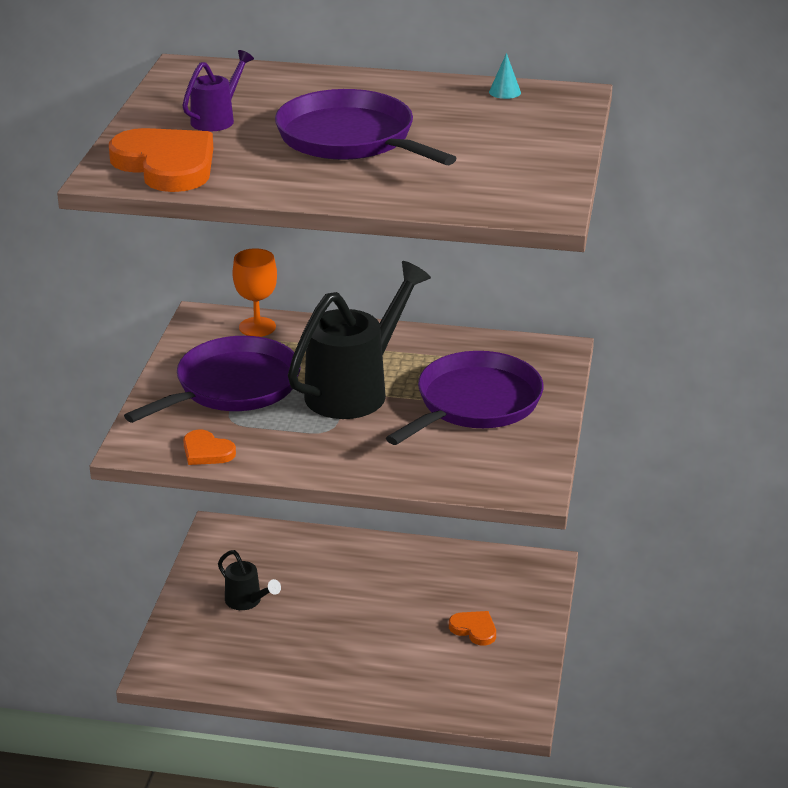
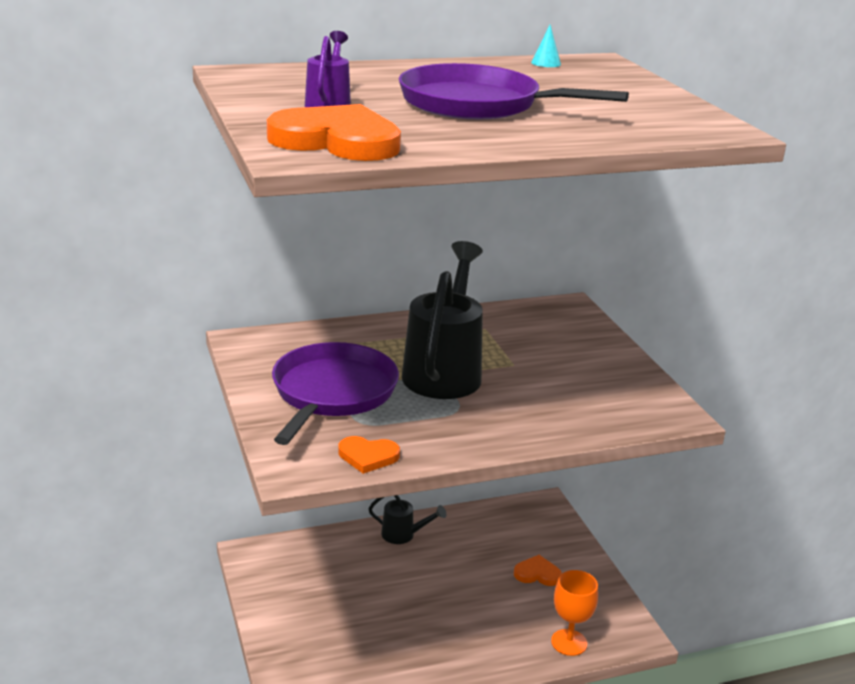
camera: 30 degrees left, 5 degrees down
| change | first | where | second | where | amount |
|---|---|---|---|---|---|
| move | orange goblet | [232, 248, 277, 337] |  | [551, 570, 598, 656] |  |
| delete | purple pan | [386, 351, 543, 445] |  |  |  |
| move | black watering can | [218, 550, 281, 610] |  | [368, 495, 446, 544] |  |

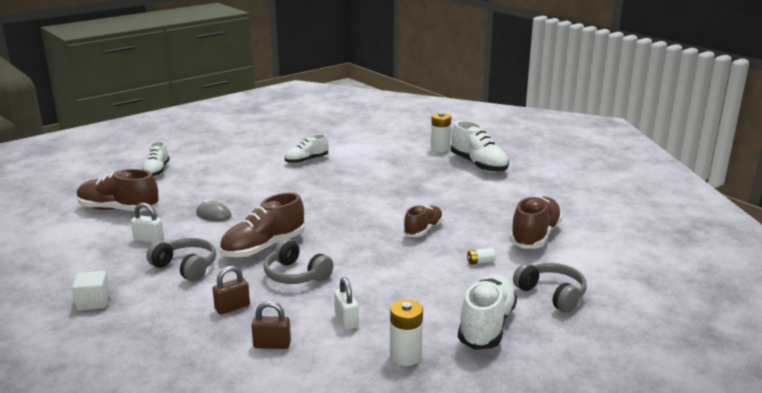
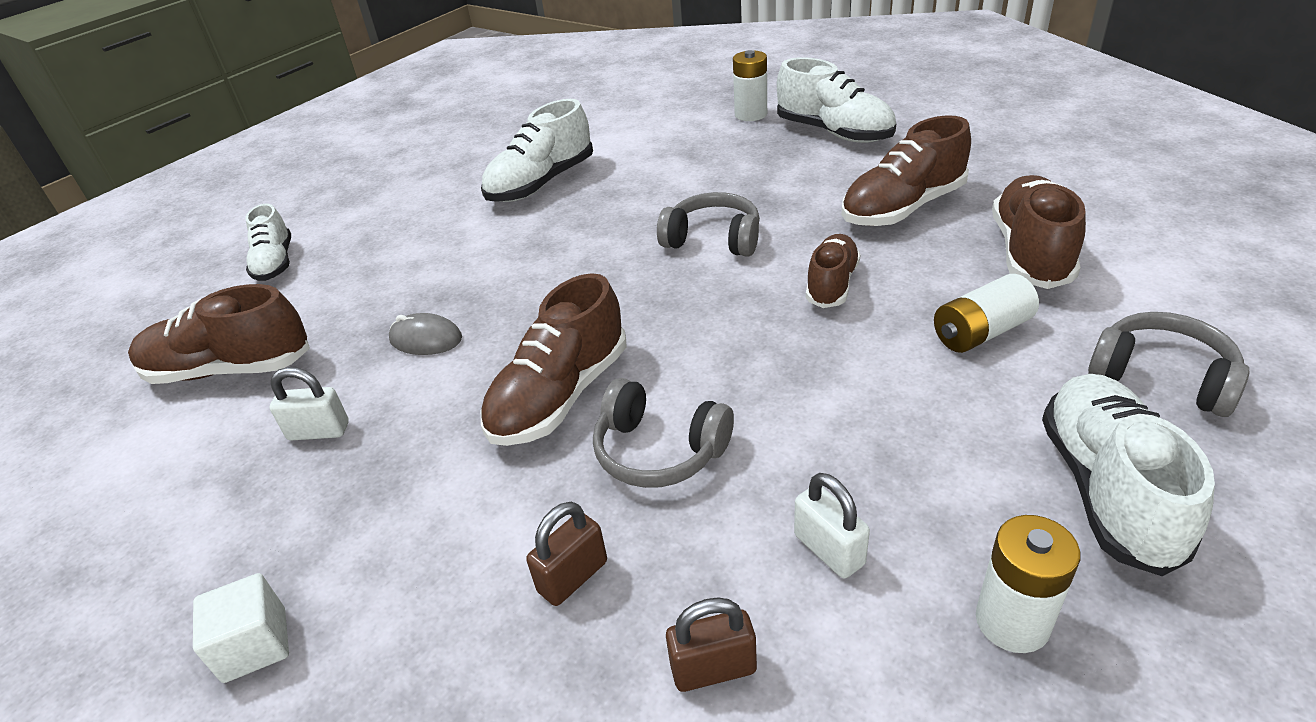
camera: 10 degrees left, 15 degrees up
| change | first | where | second | where | amount |
|---|---|---|---|---|---|
| resize | white shoe | [285, 134, 329, 164] |  | [481, 99, 593, 202] | x1.57 |
| move | grey headphones | [146, 238, 216, 282] |  | [657, 192, 760, 257] |  |
| resize | white battery | [467, 248, 496, 265] |  | [934, 274, 1039, 353] | x1.88 |
| insert |  |  | brown shoe | [841, 115, 971, 226] |  |

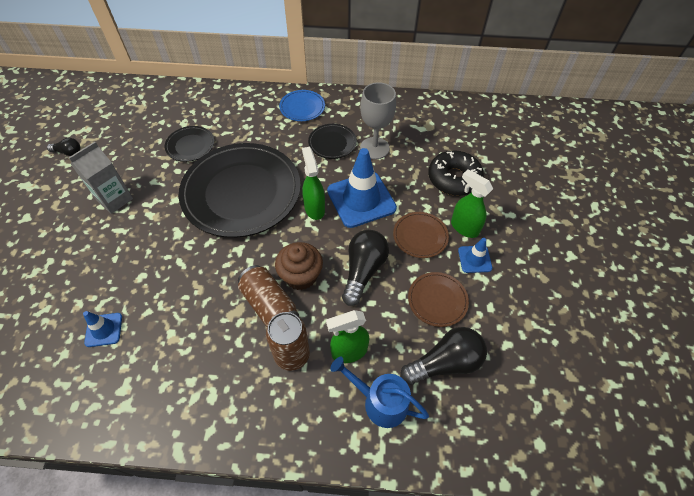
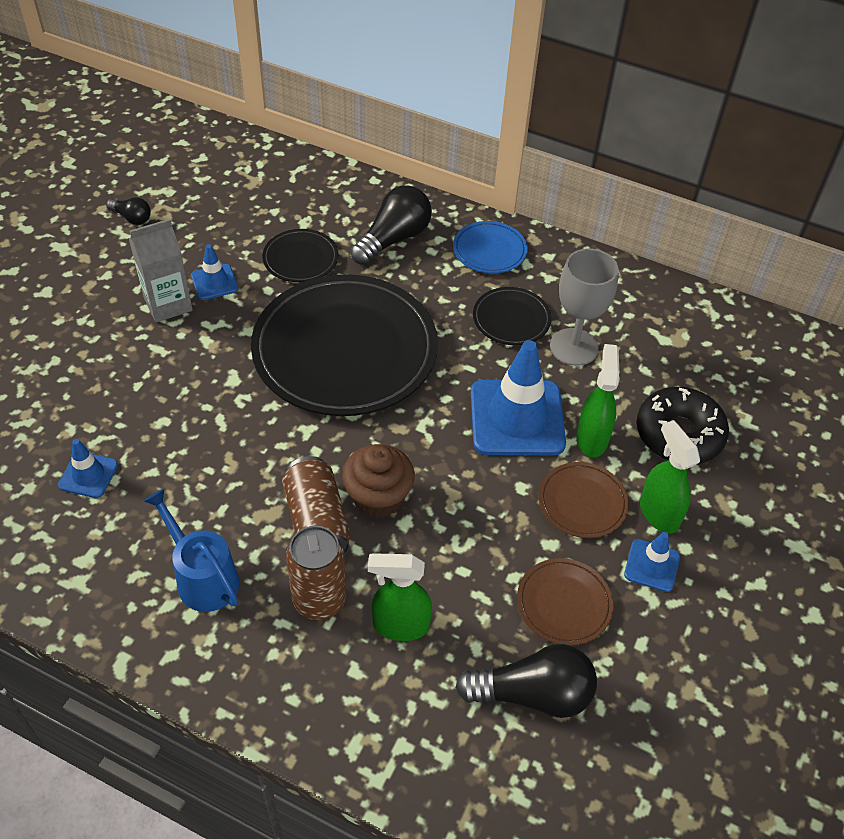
camera: 20 degrees right, 5 degrees down
| change | first | where | second | where | amount |
|---|---|---|---|---|---|
| move | green spray bottle | [302, 147, 325, 220] |  | [576, 344, 620, 457] |  |
| move | black light bulb | [342, 230, 389, 306] |  | [351, 186, 432, 265] |  |
| move | blue watering can | [330, 357, 429, 428] |  | [144, 488, 239, 612] |  |
| insert |  |  | blue traffic cone | [191, 244, 238, 300] |  |

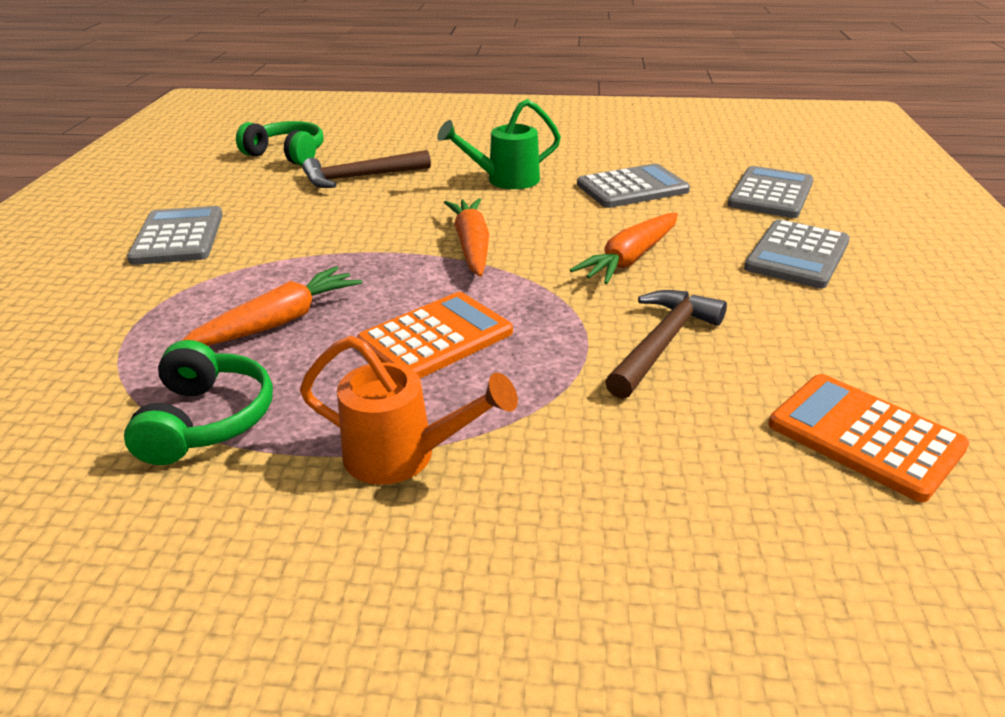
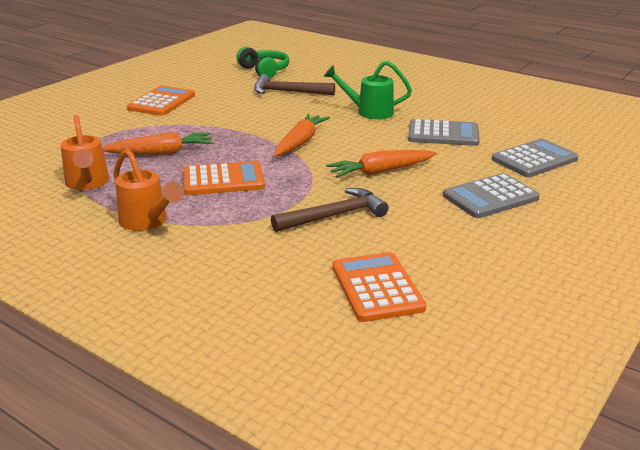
camera: 30 degrees right, 5 degrees down
| change | first | where | second | where | amount |
|---|---|---|---|---|---|
| recolor | grey calculator | [127, 206, 223, 265] | orange calculator | [127, 86, 195, 116] |  |
| replace | green headphones | [124, 340, 273, 465] | orange watering can | [60, 115, 109, 190] |  |

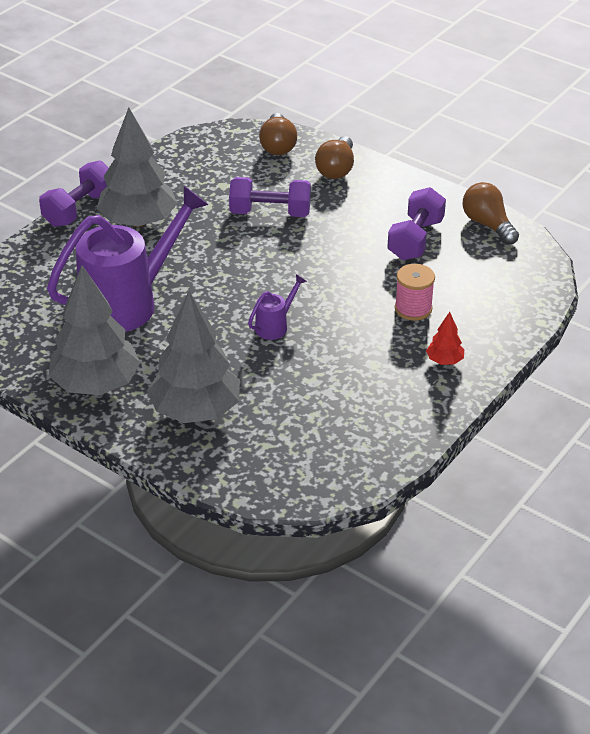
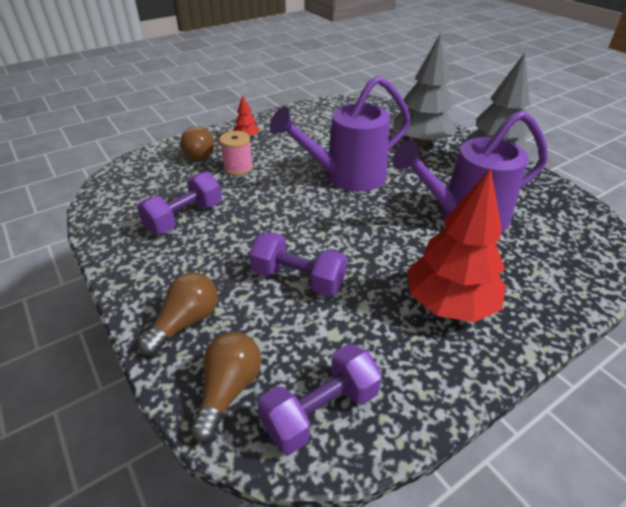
camera: 160 degrees left, 0 degrees up
| change | first | where | second | where | amount |
|---|---|---|---|---|---|
| recolor | grey tree | [97, 108, 177, 228] | red tree | [407, 168, 506, 322] |  |
| move | purple dumbbell | [39, 160, 109, 227] |  | [257, 344, 382, 454] |  |
| move | brown light bulb | [463, 182, 519, 245] |  | [180, 126, 214, 160] |  |
| resize | purple watering can | [248, 274, 307, 340] |  | [270, 75, 411, 192] | x2.36 |

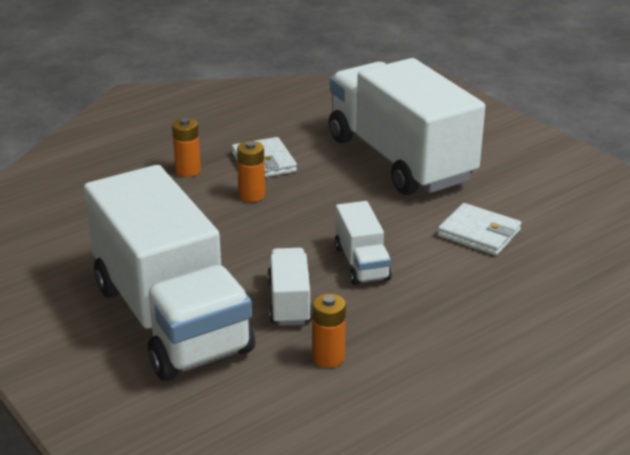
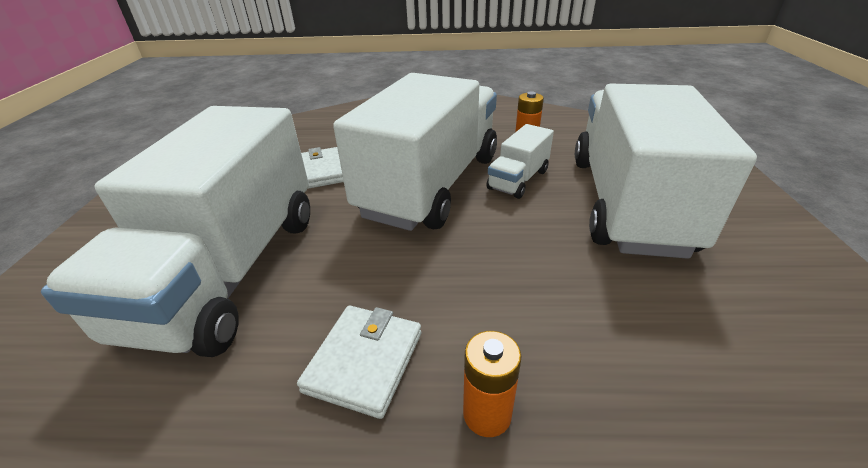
camera: 140 degrees left, 5 degrees up
| change | first | where | second | where | amount |
|---|---|---|---|---|---|
| delete | orange battery | [237, 141, 265, 202] |  |  |  |
| resize | white truck | [335, 201, 392, 285] |  | [333, 73, 497, 231] | x2.31 |

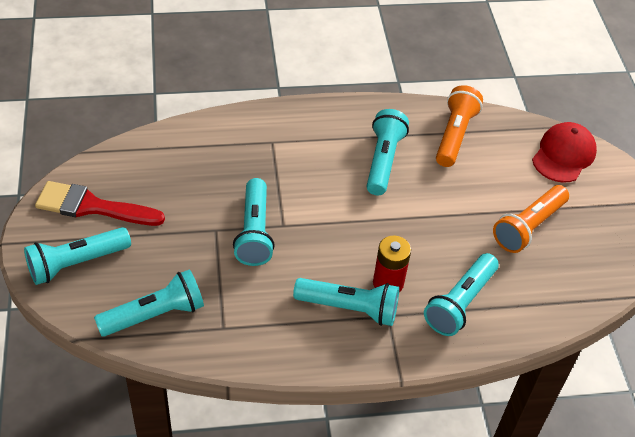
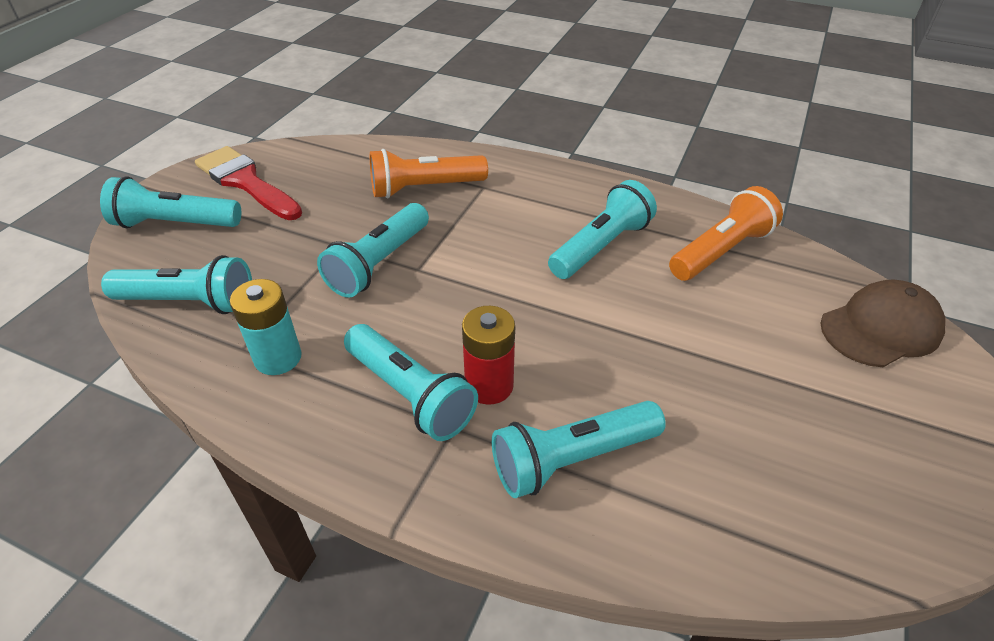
camera: 35 degrees right, 5 degrees down
| change | first | where | second | where | amount |
|---|---|---|---|---|---|
| recolor | red cap | [532, 122, 597, 183] | brown cap | [820, 279, 945, 367] |  |
| move | orange flashlight | [493, 185, 569, 253] |  | [370, 149, 488, 198] |  |
| insert |  |  | turquoise battery | [230, 279, 302, 375] |  |

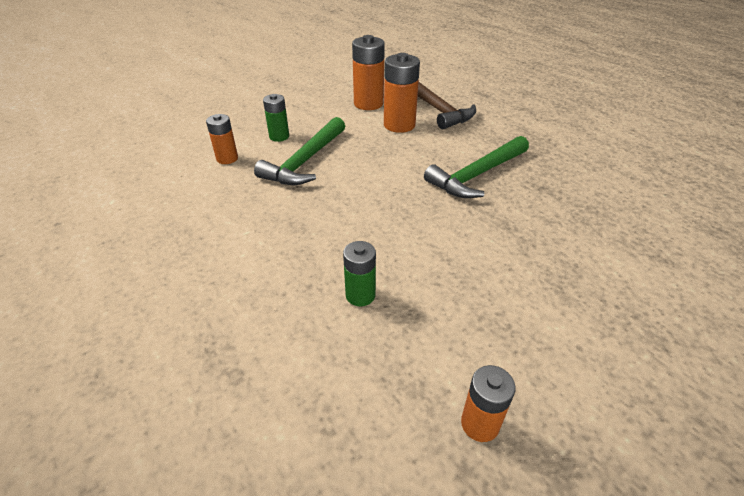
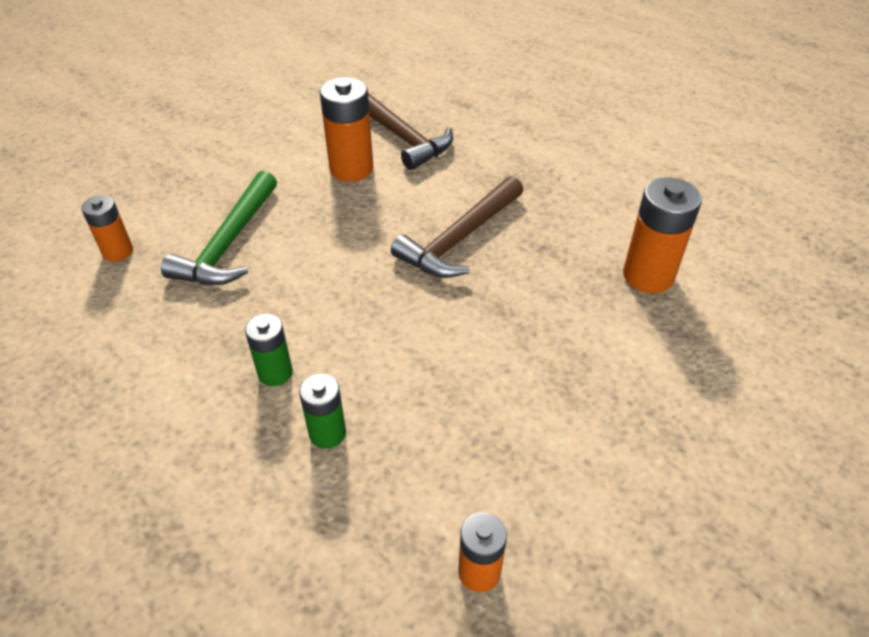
camera: 10 degrees left, 5 degrees up
| change | first | where | second | where | amount |
|---|---|---|---|---|---|
| move | orange battery | [352, 35, 385, 110] |  | [623, 177, 702, 293] |  |
| move | green battery | [263, 94, 289, 142] |  | [245, 314, 293, 386] |  |
| recolor | green hammer | [424, 136, 529, 198] | brown hammer | [391, 176, 524, 278] |  |

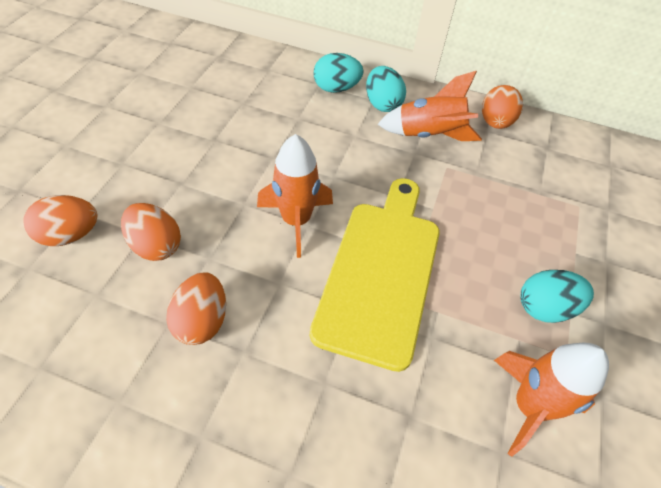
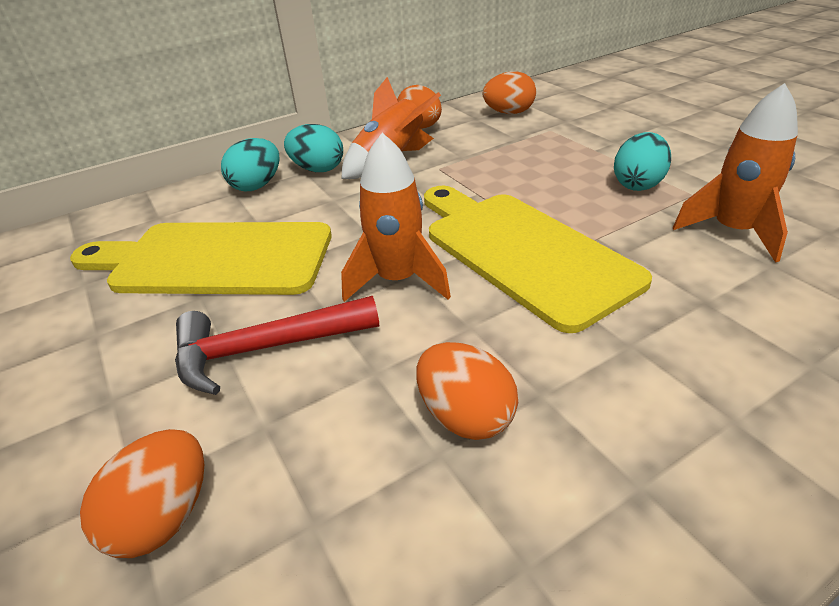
camera: 45 degrees left, 15 degrees down
| change | first | where | second | where | amount |
|---|---|---|---|---|---|
| move | orange egg | [121, 203, 181, 261] |  | [483, 71, 536, 114] |  |
| insert |  |  | yellow cutting board | [70, 222, 332, 295] |  |
| insert |  |  | red hammer | [175, 296, 379, 395] |  |

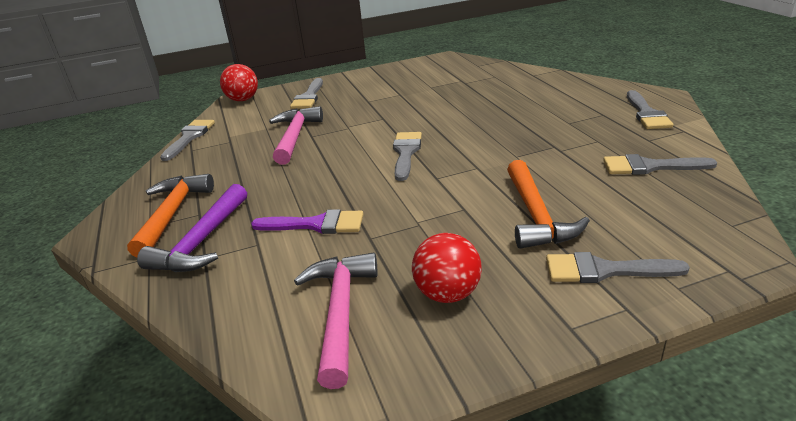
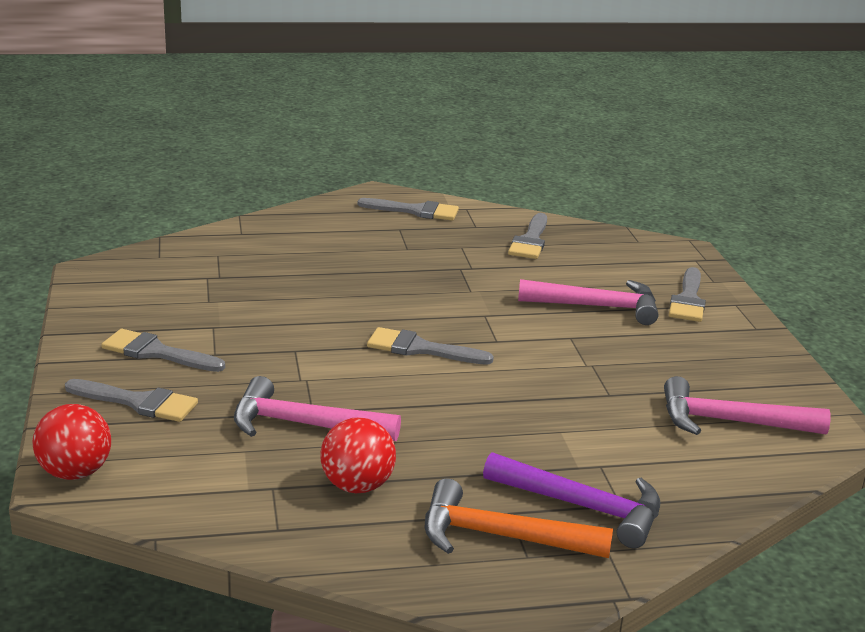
camera: 85 degrees left, 5 degrees down
| change | first | where | second | where | amount |
|---|---|---|---|---|---|
| move | grey brush | [160, 120, 215, 161] |  | [101, 329, 225, 372] |  |
| recolor | orange hammer | [507, 160, 590, 249] | pink hammer | [518, 279, 658, 325] |  |
| delete | purple brush | [251, 209, 363, 234] |  |  |  |
| move | red ball | [412, 233, 482, 303] |  | [320, 417, 396, 493] |  |

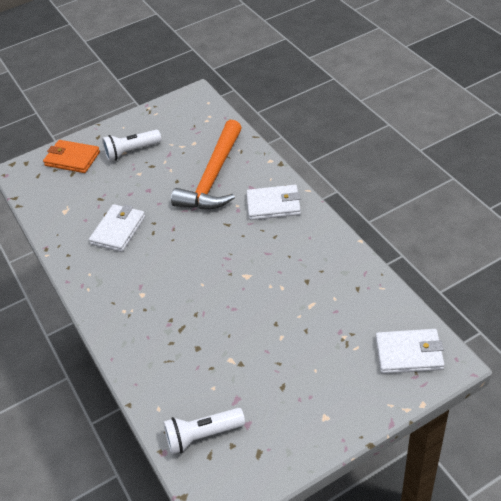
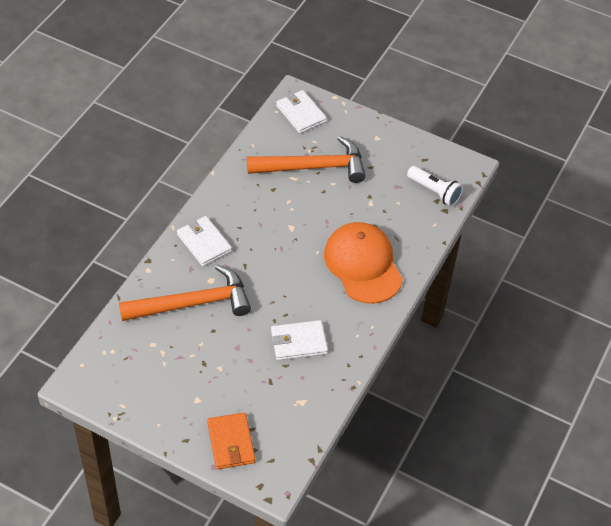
camera: 130 degrees left, 5 degrees up
| change | first | where | second | where | amount |
|---|---|---|---|---|---|
| delete | white flashlight | [102, 130, 162, 161] |  |  |  |
| insert |  |  | orange hammer | [247, 136, 366, 183] |  |
| insert |  |  | orange cap | [324, 222, 403, 304] |  |

